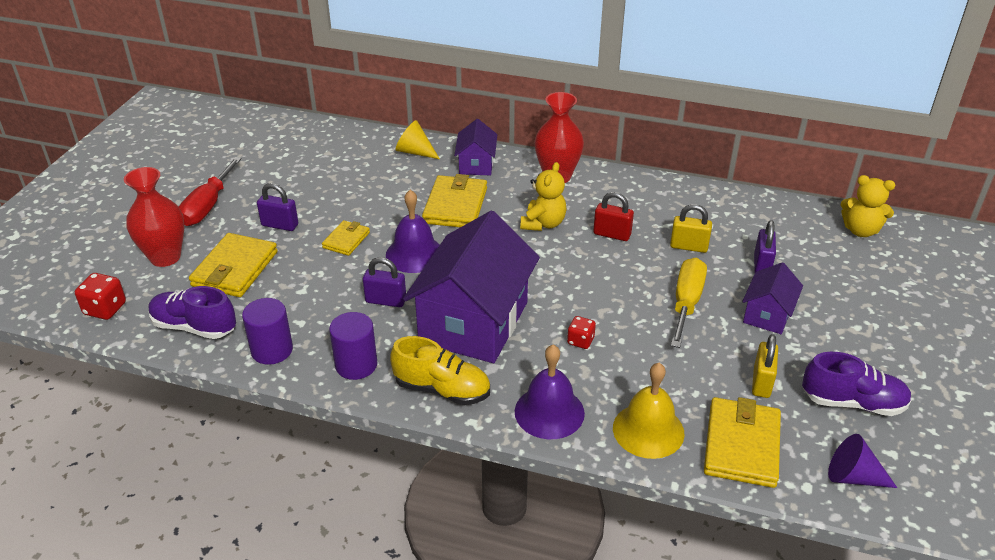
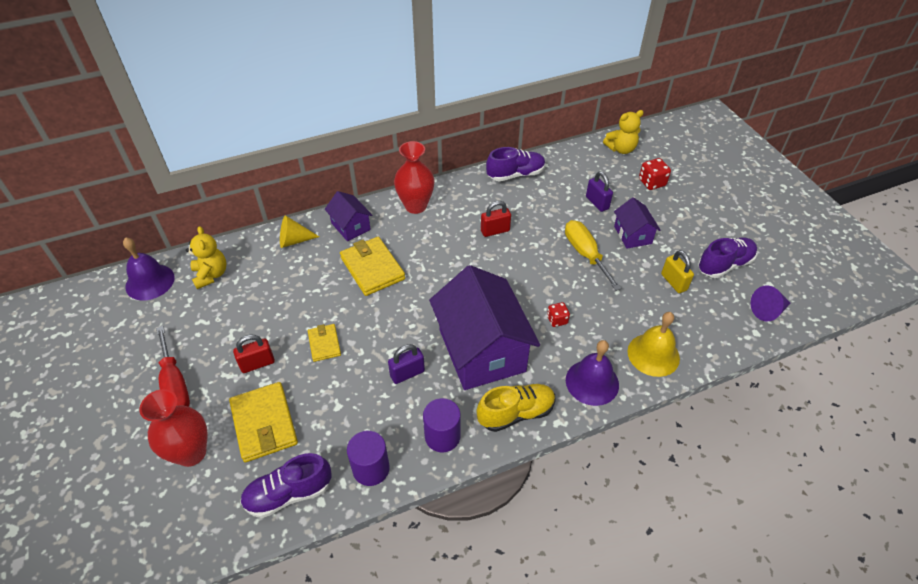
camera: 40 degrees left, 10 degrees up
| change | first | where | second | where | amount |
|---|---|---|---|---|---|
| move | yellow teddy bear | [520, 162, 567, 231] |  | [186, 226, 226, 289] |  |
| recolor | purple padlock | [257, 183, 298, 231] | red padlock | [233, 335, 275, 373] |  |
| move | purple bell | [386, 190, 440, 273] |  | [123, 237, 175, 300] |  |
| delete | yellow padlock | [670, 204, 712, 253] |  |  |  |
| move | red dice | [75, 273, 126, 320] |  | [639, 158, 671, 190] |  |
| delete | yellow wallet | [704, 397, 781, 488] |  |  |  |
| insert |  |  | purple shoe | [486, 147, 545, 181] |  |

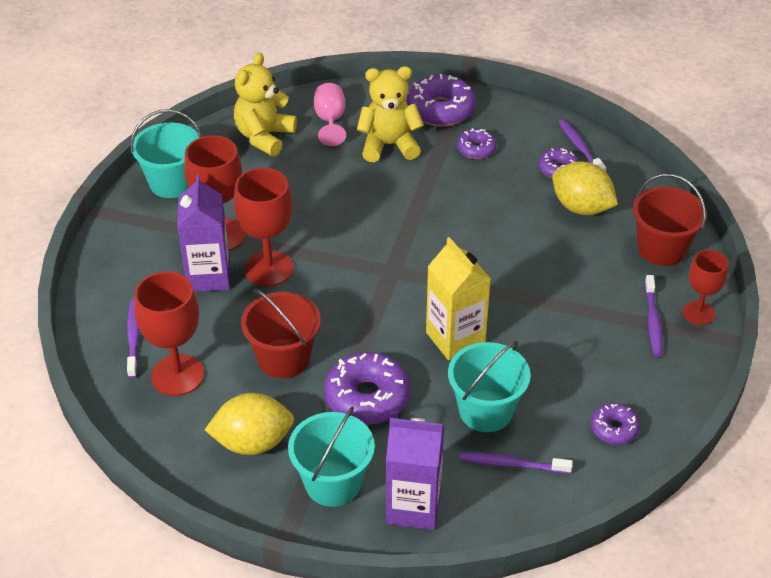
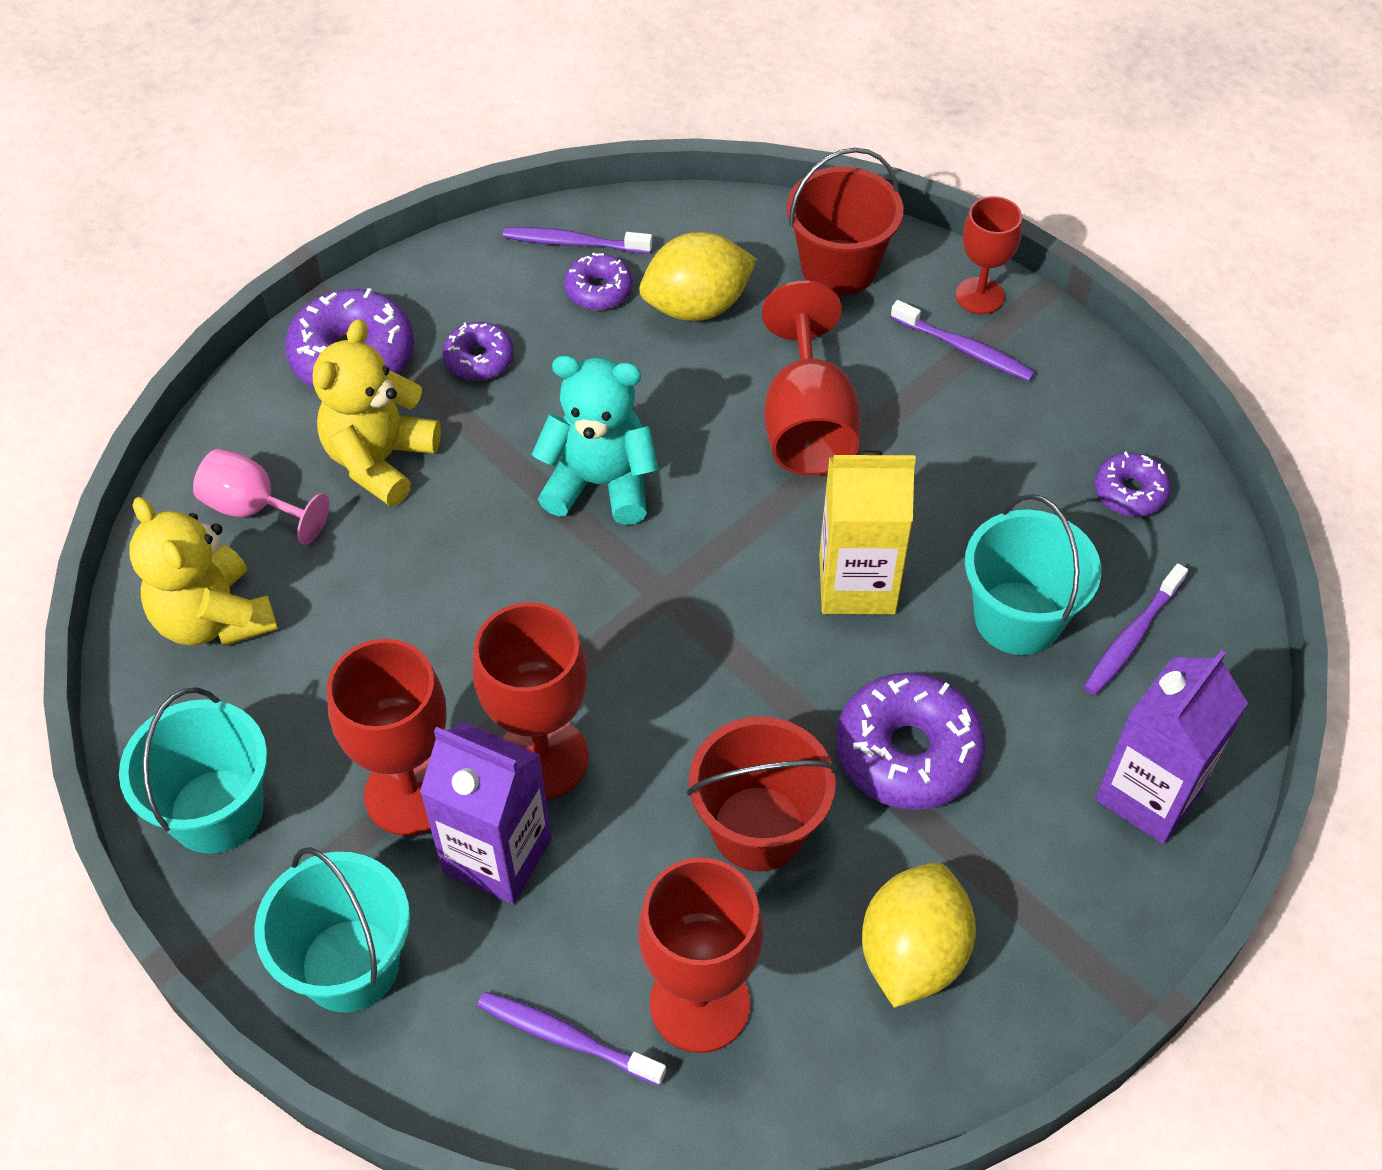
camera: 60 degrees left, 10 degrees up
| change | first | where | second | where | amount |
|---|---|---|---|---|---|
| move | turquoise bucket | [288, 407, 375, 507] |  | [254, 847, 410, 1013] |  |
| insert |  |  | red goblet | [762, 281, 861, 475] |  |
| insert |  |  | turquoise teddy bear | [532, 355, 659, 525] |  |

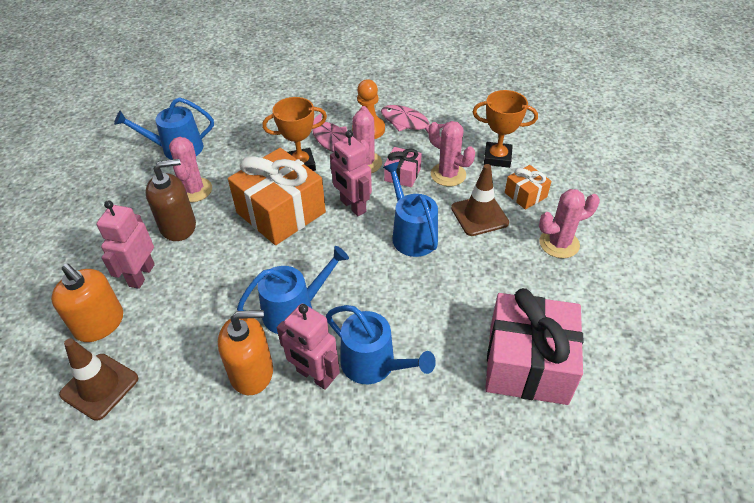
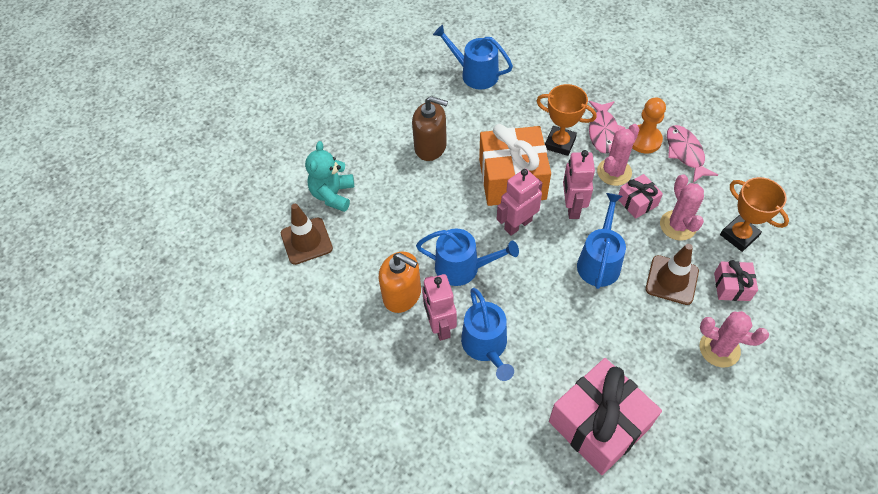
camera: 40 degrees right, 10 degrees up
| change | first | where | second | where | amount |
|---|---|---|---|---|---|
| delete | pink cactus | [169, 137, 212, 202] |  |  |  |
| recolor | orange gift | [505, 165, 551, 210] | pink gift | [714, 260, 758, 301] |  |
| move | pink robot | [96, 200, 155, 289] |  | [497, 169, 542, 236] |  |
| replace | orange soap dispenser | [51, 263, 123, 342] | turquoise teddy bear | [305, 141, 354, 212] |  |

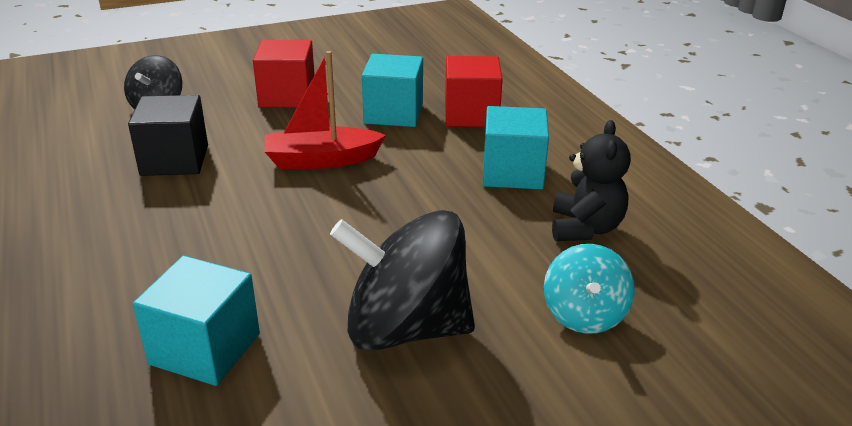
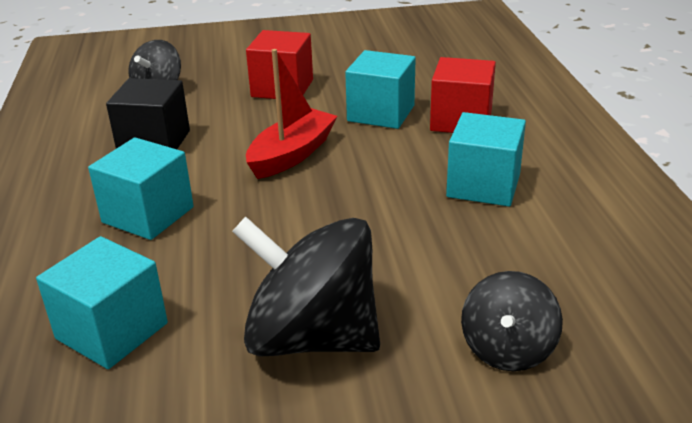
camera: 15 degrees right, 0 degrees up
| change | first | where | second | where | amount |
|---|---|---|---|---|---|
| rotate | red boat | [265, 51, 386, 169] |  | [246, 49, 337, 179] | 120 degrees clockwise |
| delete | black teddy bear | [552, 120, 631, 241] |  |  |  |
| recolor | turquoise spinning top | [544, 244, 635, 334] | black spinning top | [461, 271, 563, 371] |  |
| insert |  |  | turquoise cube | [88, 137, 194, 240] |  |

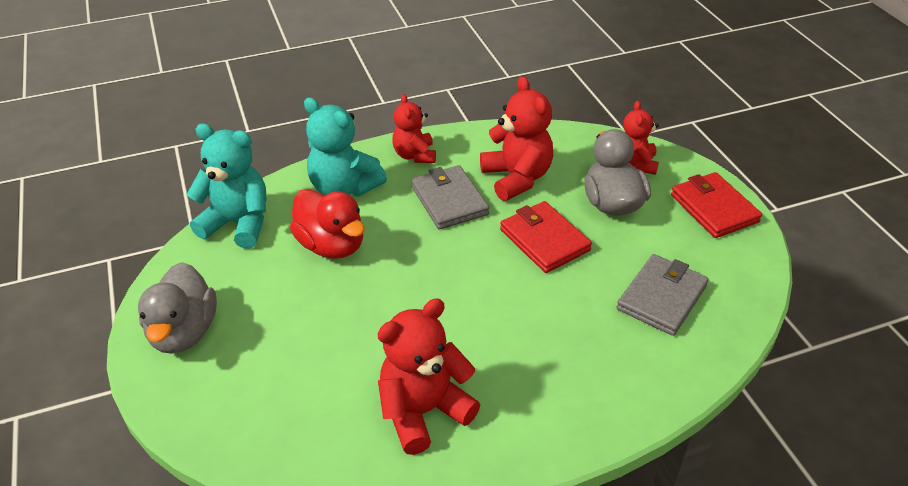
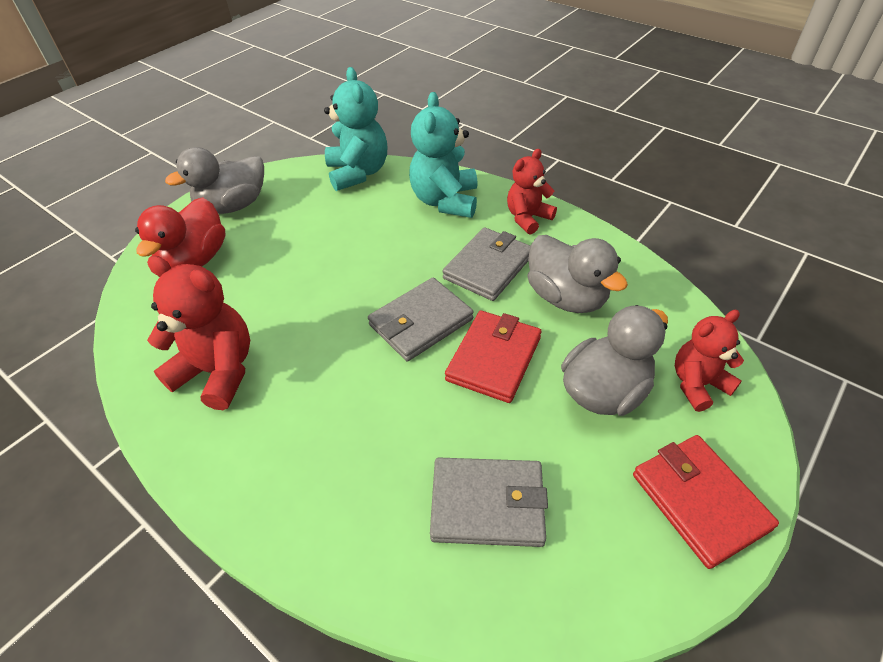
camera: 60 degrees right, 5 degrees up
| change | first | where | second | where | amount |
|---|---|---|---|---|---|
| replace | red teddy bear | [480, 76, 553, 201] | grey duck | [528, 235, 628, 313] |  |
| rotate | red wallet | [671, 172, 762, 238] |  | [633, 435, 779, 569] | 60 degrees counterclockwise |
| move | red duck | [290, 189, 365, 259] |  | [135, 197, 226, 268] |  |
| insert |  |  | grey wallet | [368, 278, 474, 361] |  |

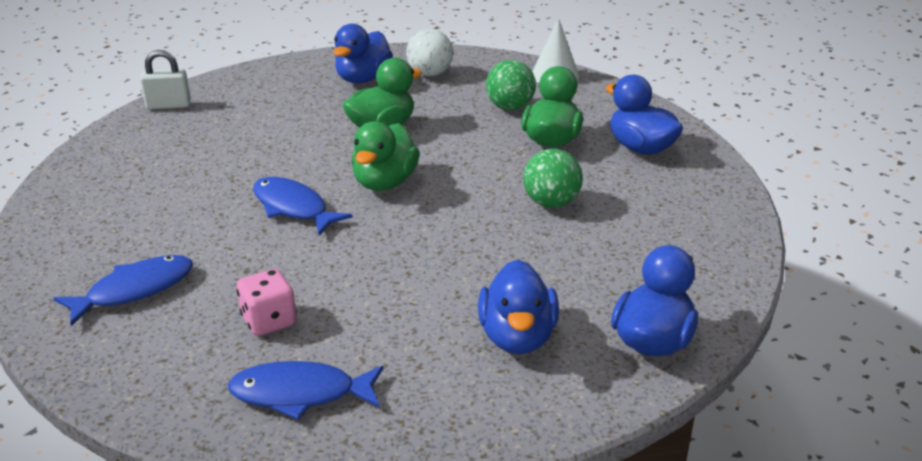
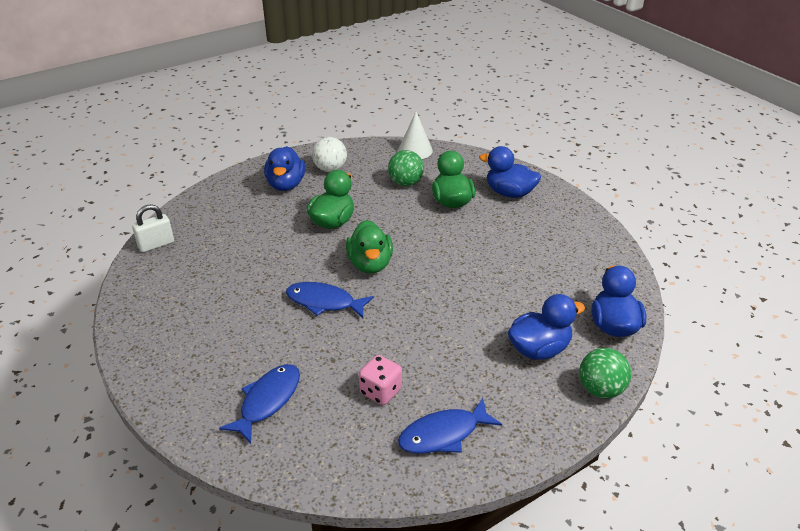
camera: 25 degrees left, 5 degrees up
| change | first | where | second | where | amount |
|---|---|---|---|---|---|
| move | green ball | [523, 149, 583, 208] |  | [579, 348, 631, 398] |  |
| rotate | blue duck | [478, 260, 559, 354] |  | [508, 294, 585, 360] | 90 degrees counterclockwise |

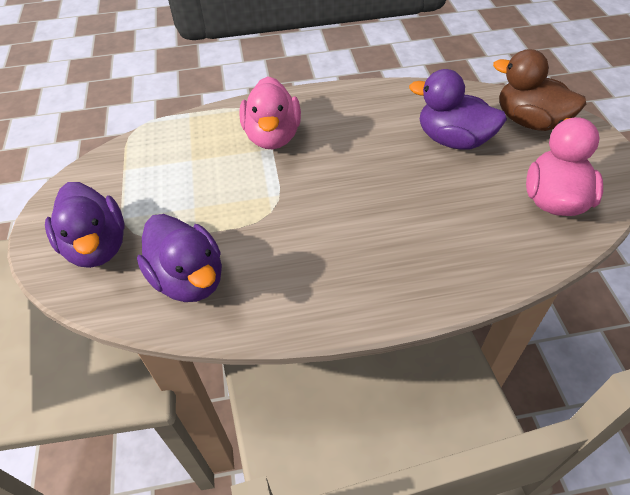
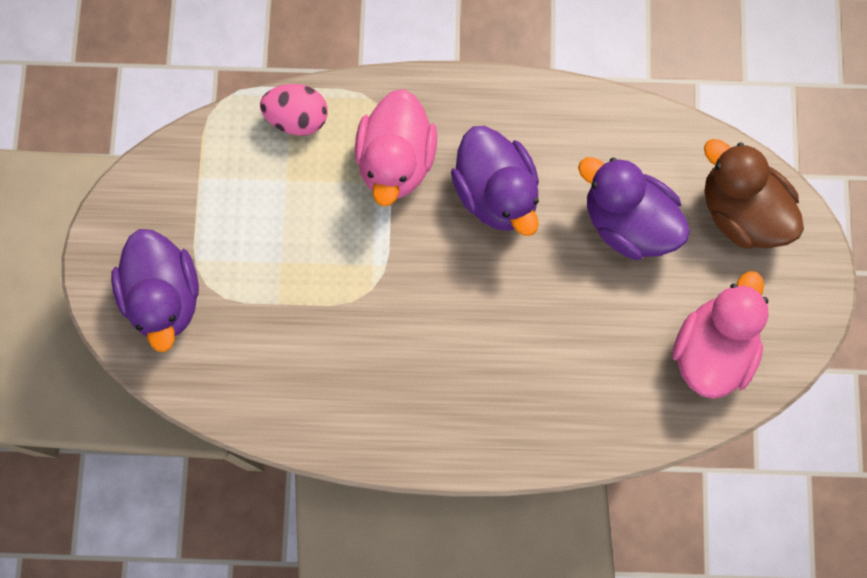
camera: 10 degrees right, 25 degrees up
| change | first | where | second | where | amount |
|---|---|---|---|---|---|
| move | purple duck | [137, 214, 222, 302] |  | [451, 126, 539, 236] |  |
| insert |  |  | pink egg | [260, 84, 328, 136] |  |

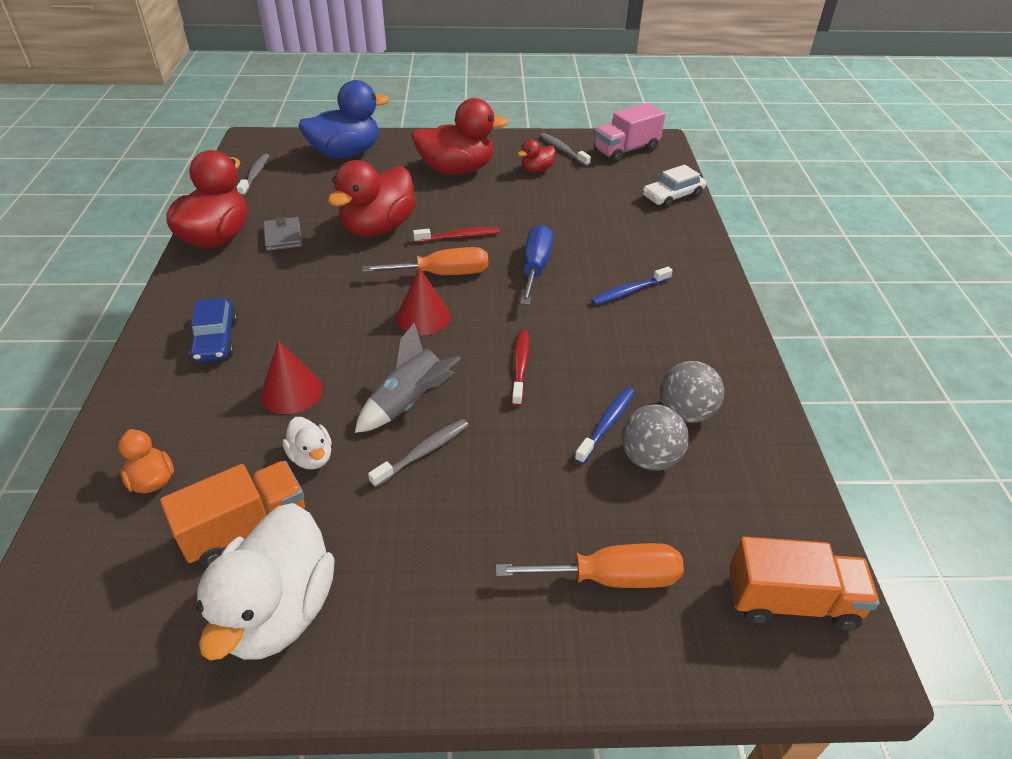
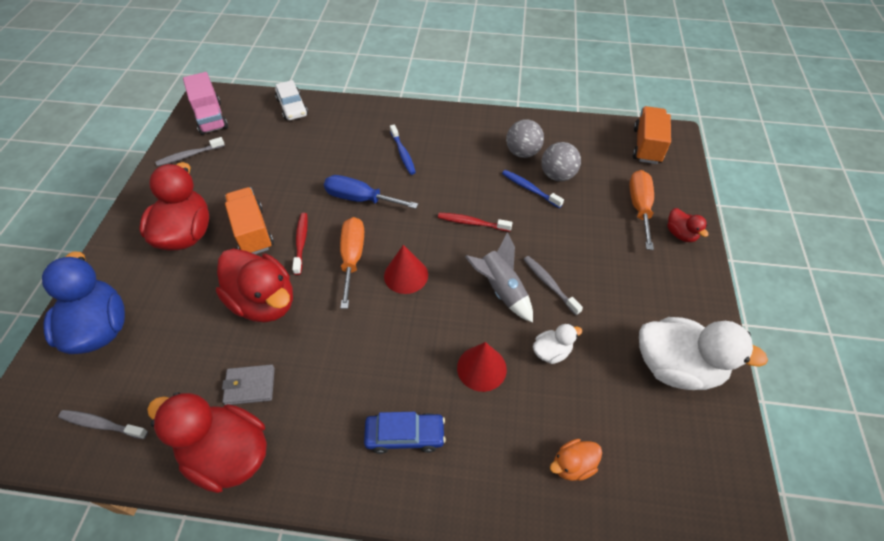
camera: 80 degrees left, 10 degrees up
| change | first | where | second | where | amount |
|---|---|---|---|---|---|
| move | red duck | [518, 139, 556, 173] |  | [667, 208, 708, 242] |  |
| move | orange truck | [160, 461, 305, 567] |  | [225, 187, 274, 254] |  |

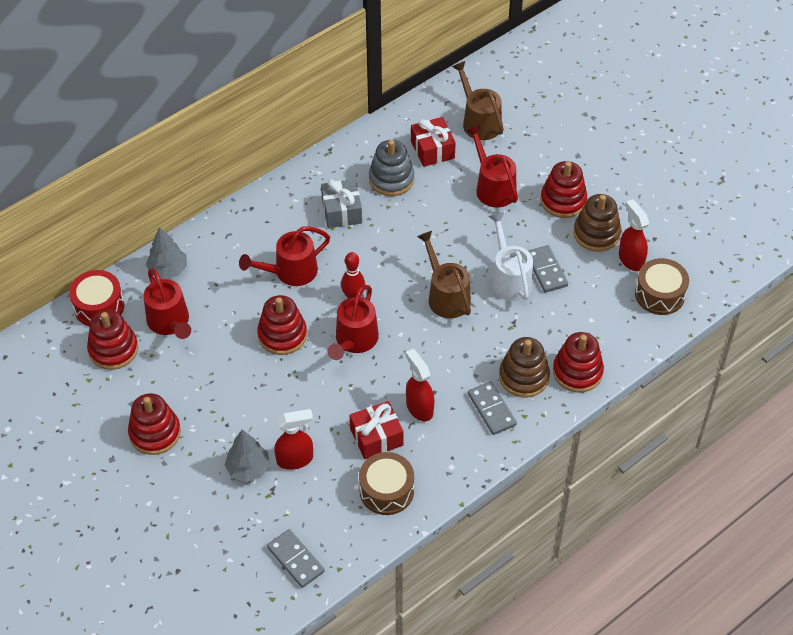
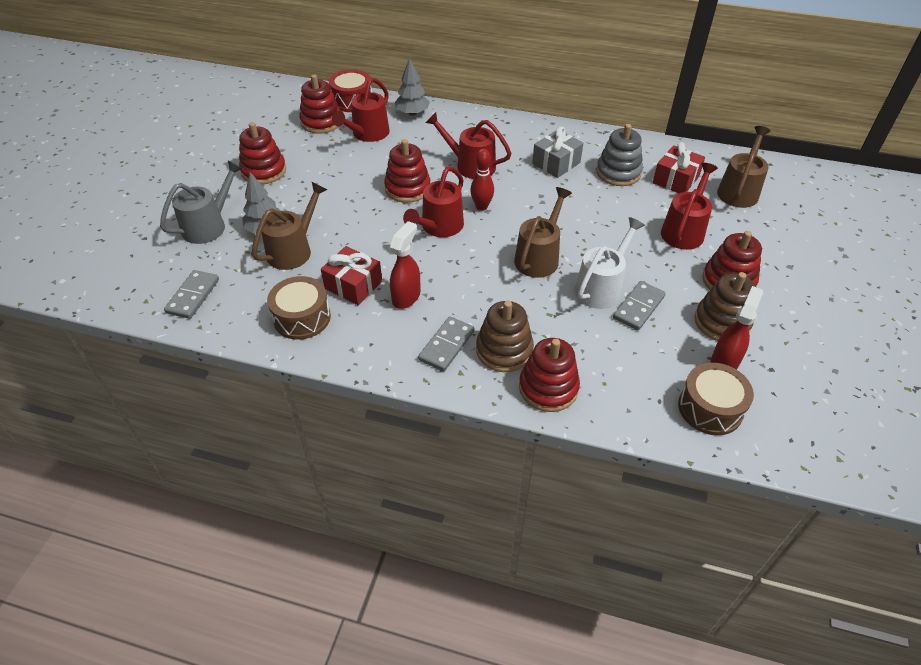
camera: 55 degrees right, 5 degrees down
| change | first | where | second | where | amount |
|---|---|---|---|---|---|
| rotate | red watering can | [327, 285, 379, 360] |  | [403, 167, 464, 237] | 45 degrees counterclockwise |
| replace | red spray bottle | [274, 409, 313, 470] | brown watering can | [252, 182, 327, 270] |  |
| insert |  |  | grey watering can | [160, 161, 243, 244] |  |

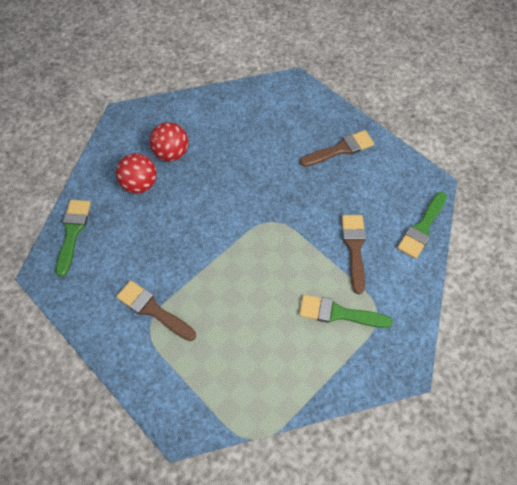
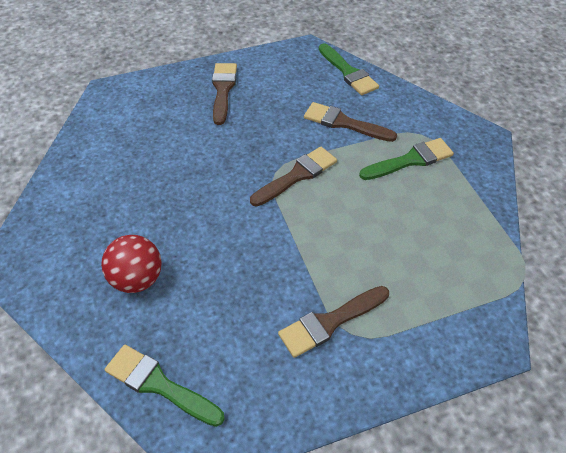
camera: 65 degrees left, 10 degrees down
| change | first | where | second | where | amount |
|---|---|---|---|---|---|
| delete | red ball | [149, 122, 188, 161] |  |  |  |
| rotate | green brush | [299, 295, 393, 328] |  | [359, 138, 454, 180] | 150 degrees counterclockwise |
| insert |  |  | brown brush | [250, 147, 337, 206] |  |

